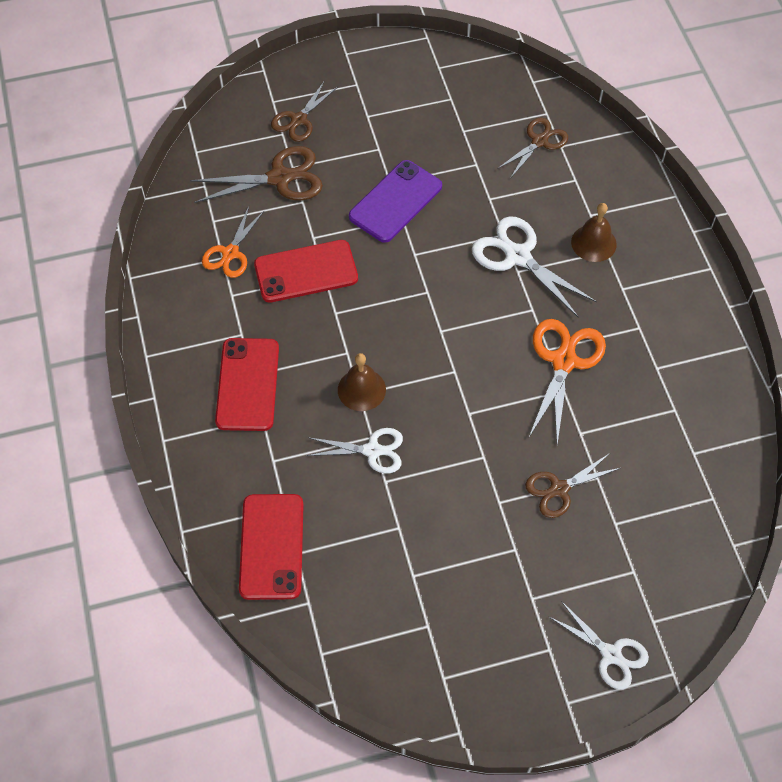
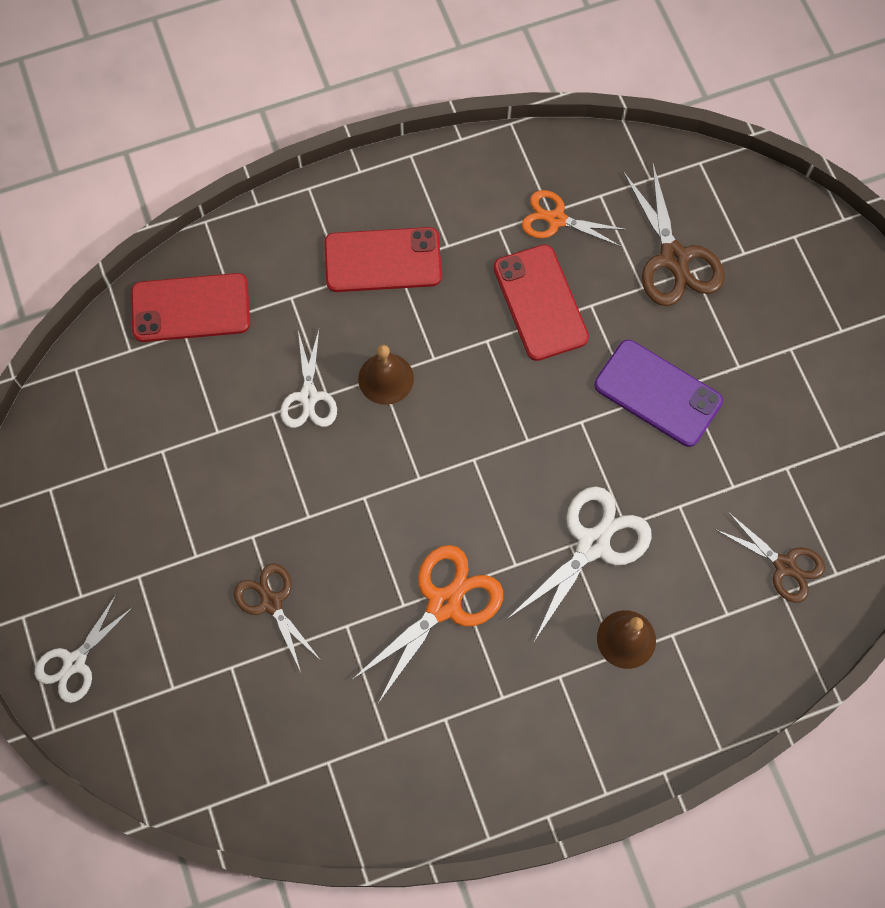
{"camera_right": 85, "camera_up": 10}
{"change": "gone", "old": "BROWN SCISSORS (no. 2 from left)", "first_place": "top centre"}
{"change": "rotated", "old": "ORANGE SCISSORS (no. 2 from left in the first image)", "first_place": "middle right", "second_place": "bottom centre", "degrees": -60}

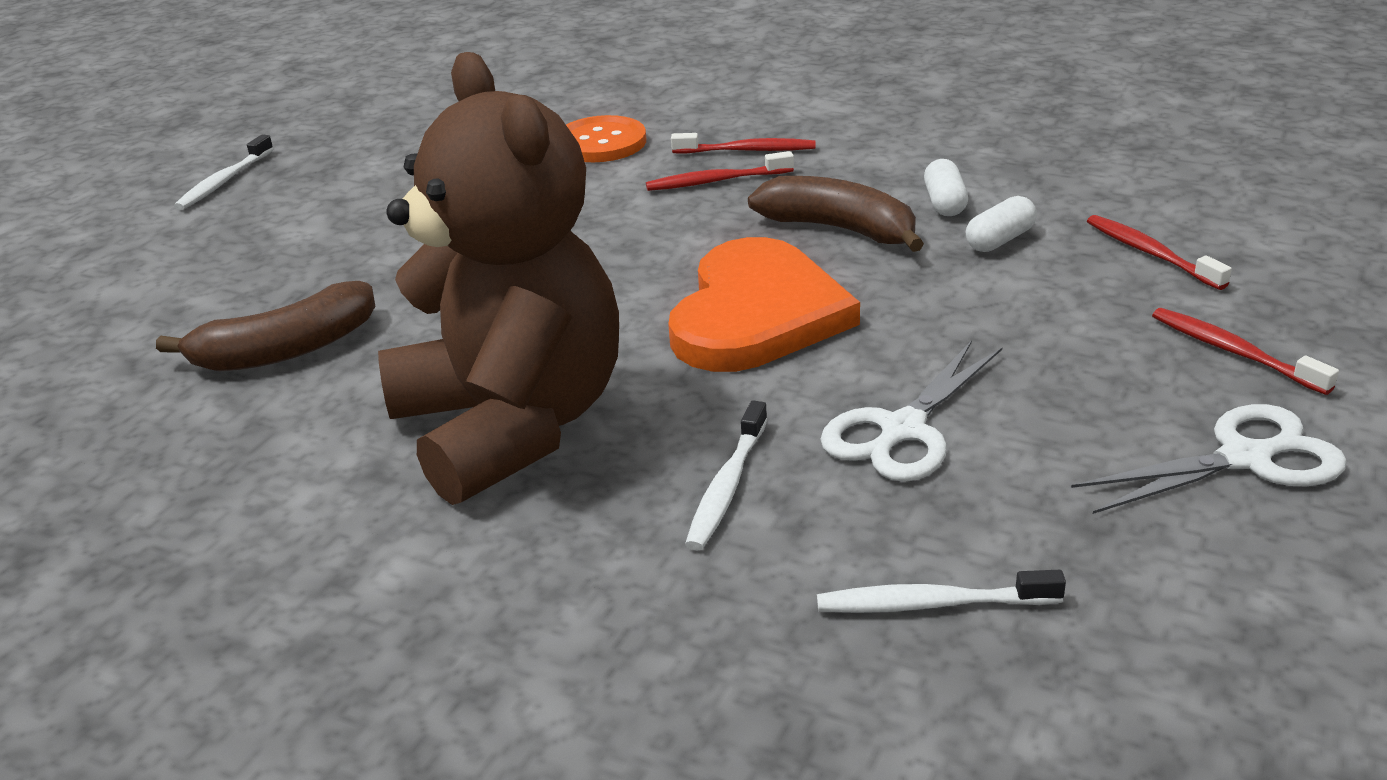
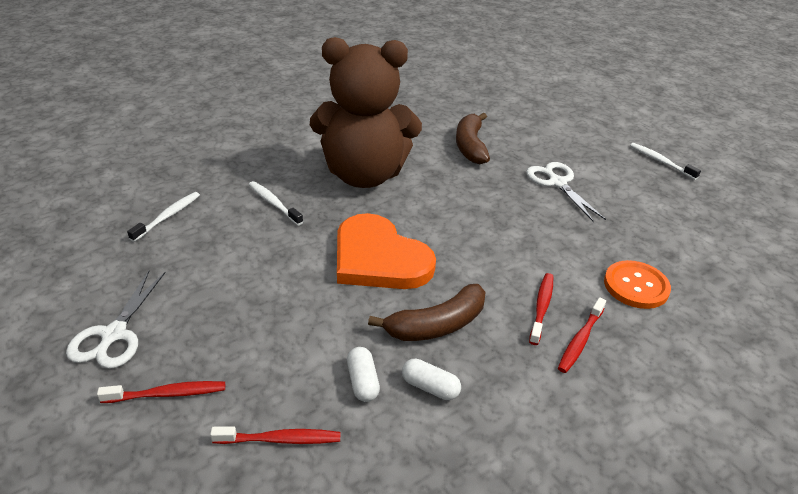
{"camera_right": 115, "camera_up": 5}
{"change": "shifted", "old": "WHITE SCISSORS (no. 1 from left in the first image)", "new": "WHITE SCISSORS (no. 2 from left)", "first_place": "centre", "second_place": "middle right"}

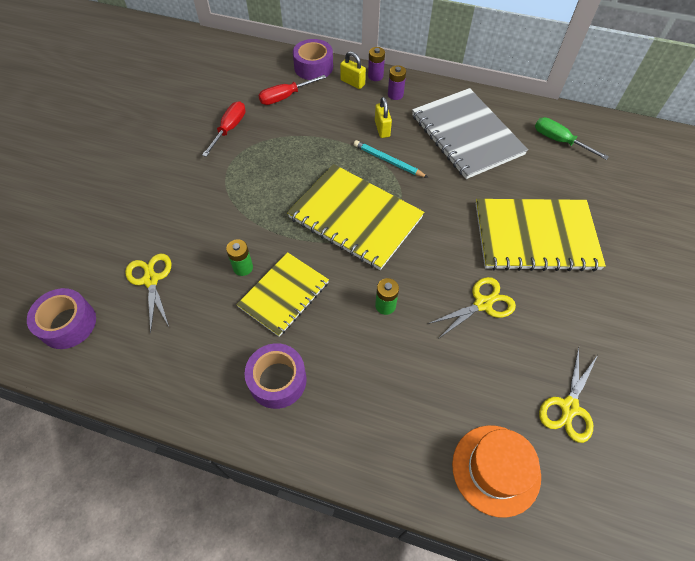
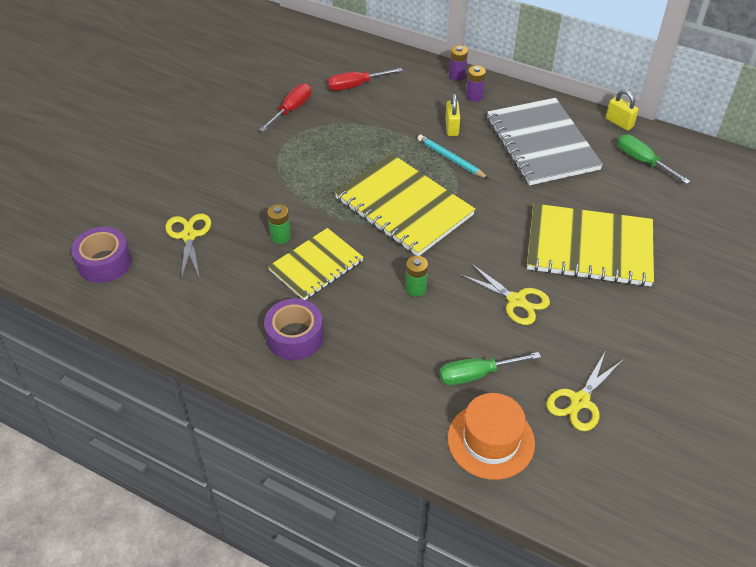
{"camera_right": 10, "camera_up": -10}
{"change": "gone", "old": "PURPLE TAPE (no. 3 from left)", "first_place": "top centre"}
{"change": "shifted", "old": "YELLOW PADLOCK (no. 1 from left in the first image)", "new": "YELLOW PADLOCK (no. 2 from left)", "first_place": "top centre", "second_place": "top right"}
{"change": "rotated", "old": "YELLOW SCISSORS (no. 2 from left)", "first_place": "middle right", "second_place": "middle right", "degrees": 60}
{"change": "new", "new": "GREEN SCREWDRIVER (no. 1 from left)", "second_place": "centre"}

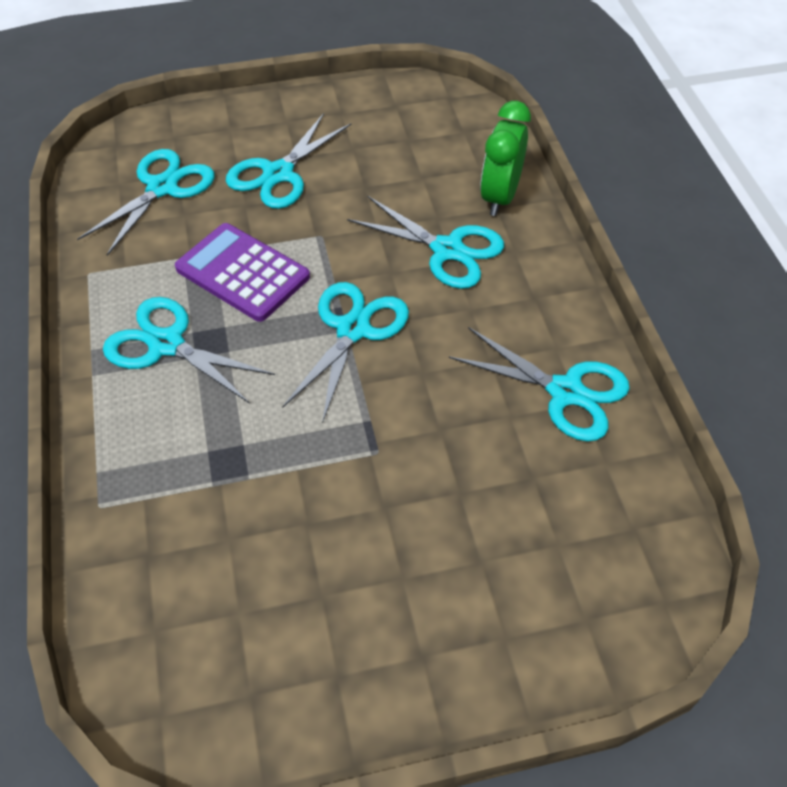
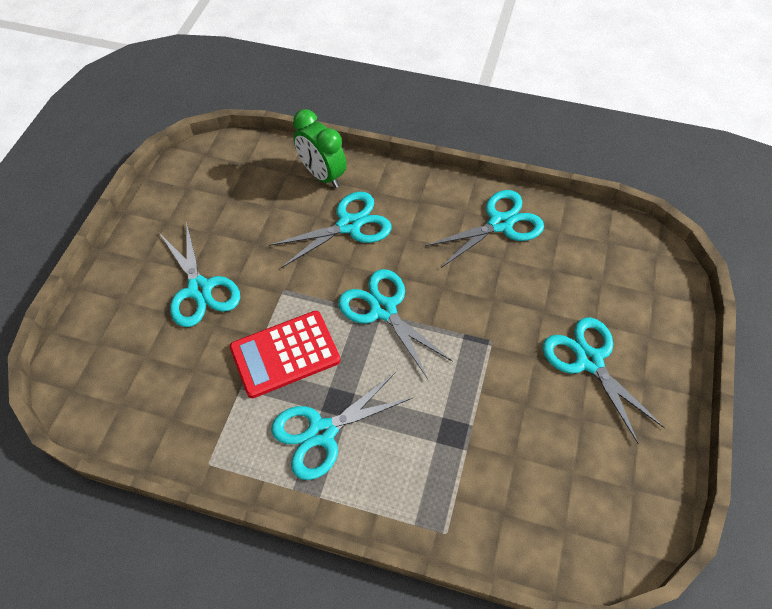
{"camera_right": -60, "camera_up": 5}
{"change": "shifted", "old": "TURQUOISE SCISSORS (no. 1 from left in the first image)", "new": "TURQUOISE SCISSORS (no. 6 from left)", "first_place": "top left", "second_place": "middle right"}
{"change": "repainted", "old": "PURPLE CALCULATOR", "new": "RED CALCULATOR", "first_place": "middle left", "second_place": "centre"}

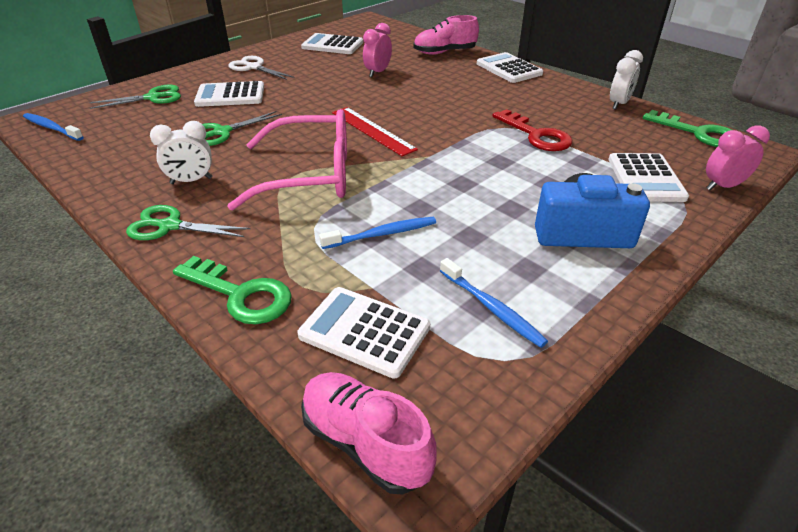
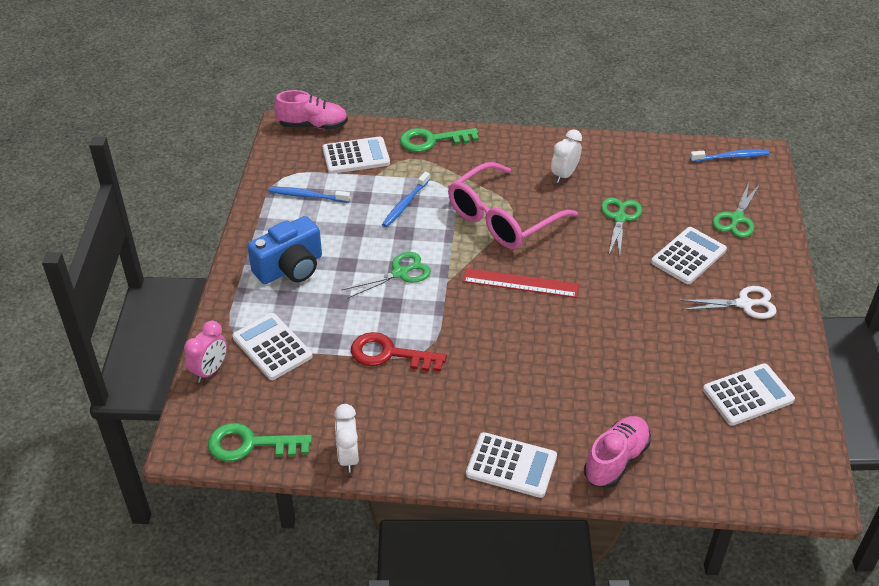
{"camera_right": 140, "camera_up": 5}
{"change": "shifted", "old": "GREEN SCISSORS (no. 2 from left in the first image)", "new": "GREEN SCISSORS (no. 1 from left)", "first_place": "middle left", "second_place": "centre"}
{"change": "gone", "old": "PINK CLOCK (no. 1 from left)", "first_place": "top centre"}

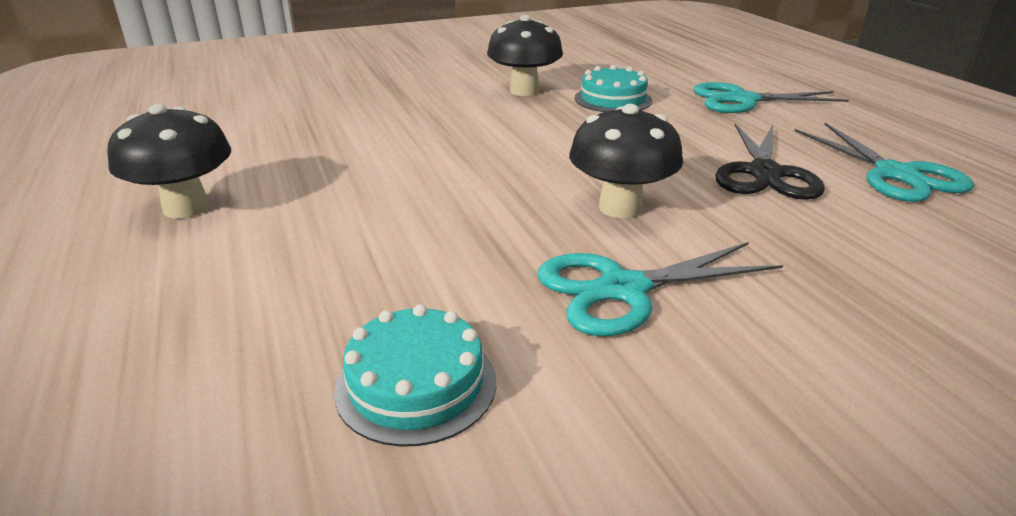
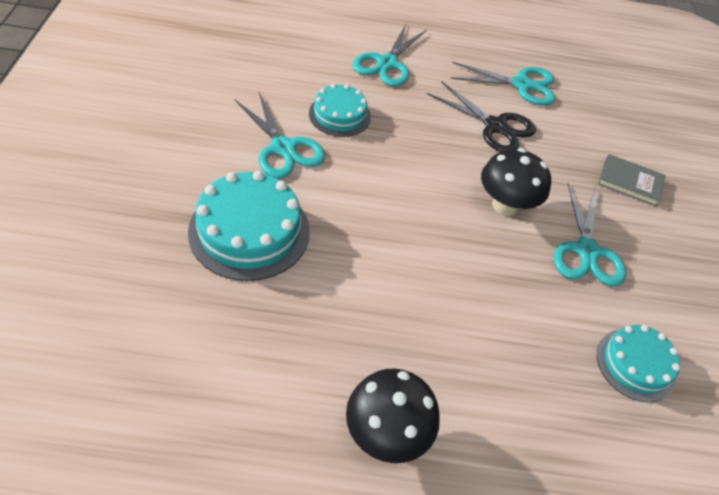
{"camera_right": -70, "camera_up": 20}
{"change": "swapped", "old": "BLACK MUSHROOM (no. 2 from left)", "new": "TURQUOISE SCISSORS (no. 1 from left)", "first_place": "top centre", "second_place": "top centre"}
{"change": "new", "new": "TURQUOISE CAKE (no. 1 from left)", "second_place": "centre"}
{"change": "new", "new": "GREY BOOK", "second_place": "middle right"}

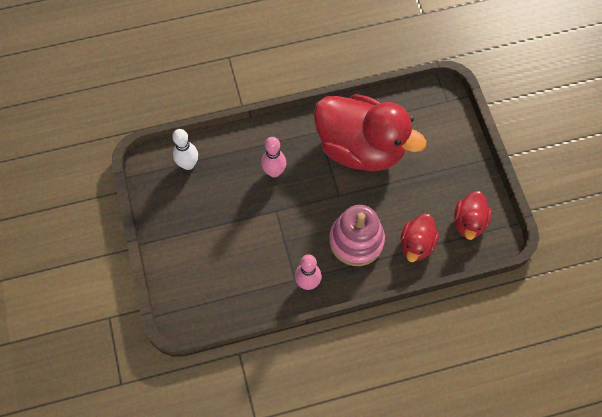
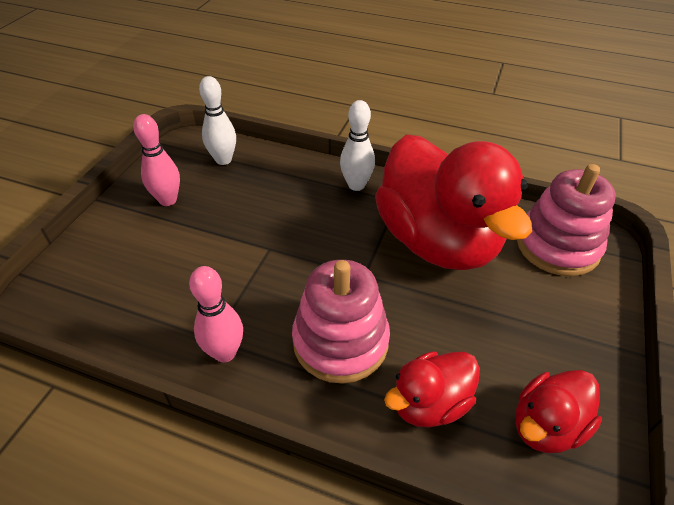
{"camera_right": 35, "camera_up": -20}
{"change": "shifted", "old": "PINK BOWLING PIN (no. 1 from left)", "first_place": "centre", "second_place": "top left"}
{"change": "new", "new": "WHITE BOWLING PIN (no. 2 from left)", "second_place": "top centre"}
{"change": "new", "new": "PINK STACKING TOY (no. 2 from left)", "second_place": "middle right"}

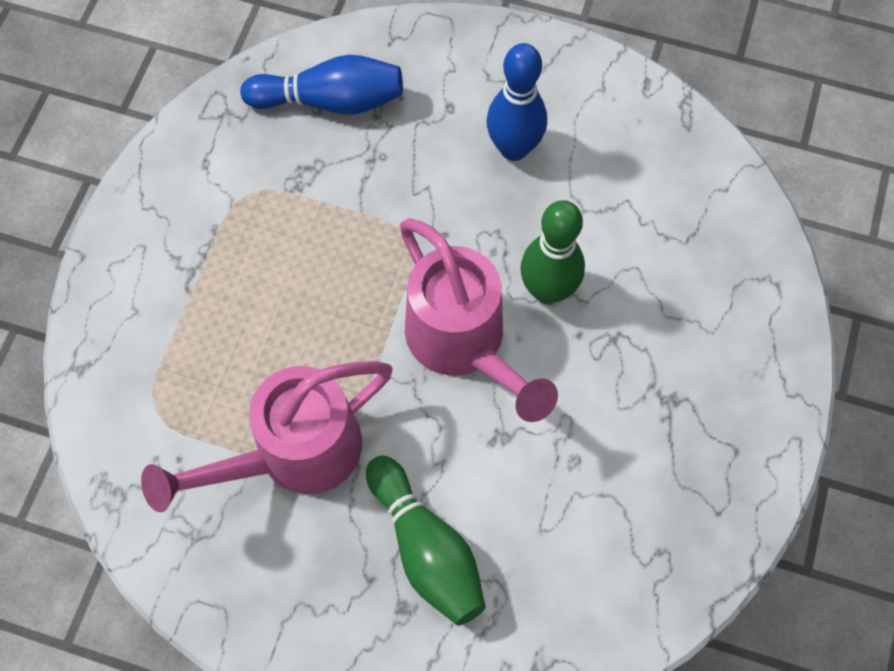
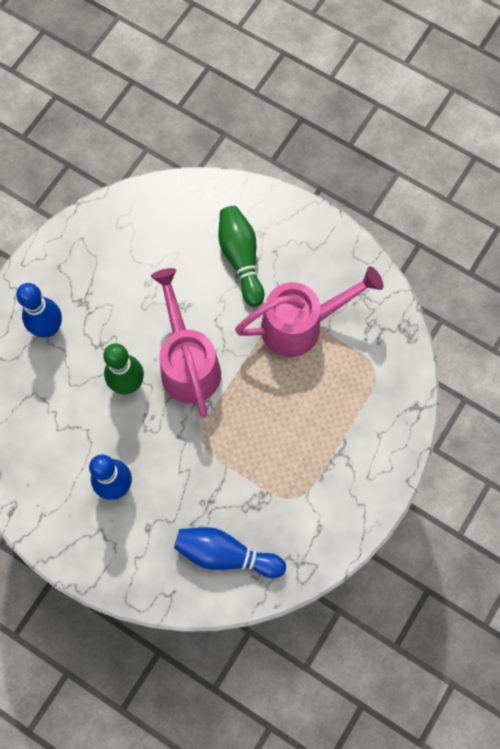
{"camera_right": -165, "camera_up": 5}
{"change": "new", "new": "BLUE BOWLING PIN (no. 1 from left)", "second_place": "middle left"}

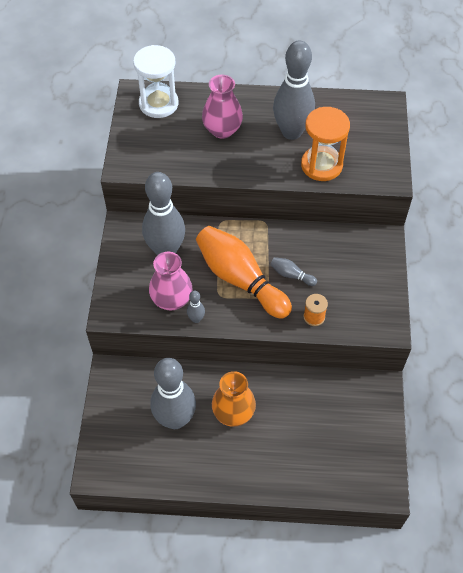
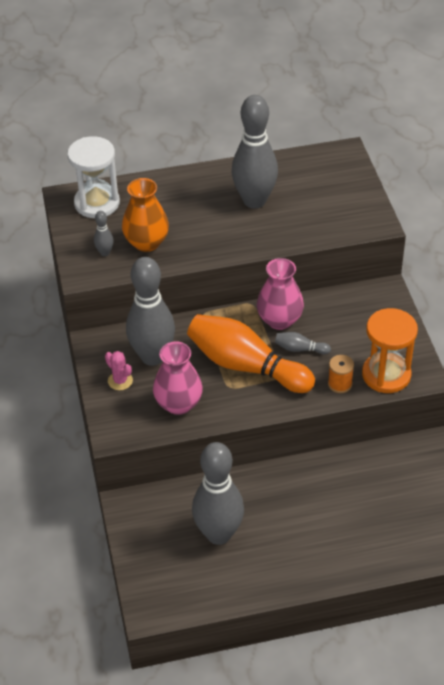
{"camera_right": -15, "camera_up": -10}
{"change": "shifted", "old": "GREY BOWLING PIN (no. 3 from left in the first image)", "new": "GREY BOWLING PIN (no. 1 from left)", "first_place": "centre", "second_place": "middle left"}
{"change": "shifted", "old": "PINK VASE (no. 2 from left)", "first_place": "top centre", "second_place": "centre"}
{"change": "shifted", "old": "ORANGE VASE", "first_place": "bottom centre", "second_place": "top left"}
{"change": "shifted", "old": "ORANGE HOURGLASS", "first_place": "top right", "second_place": "middle right"}
{"change": "new", "new": "PINK CACTUS", "second_place": "middle left"}

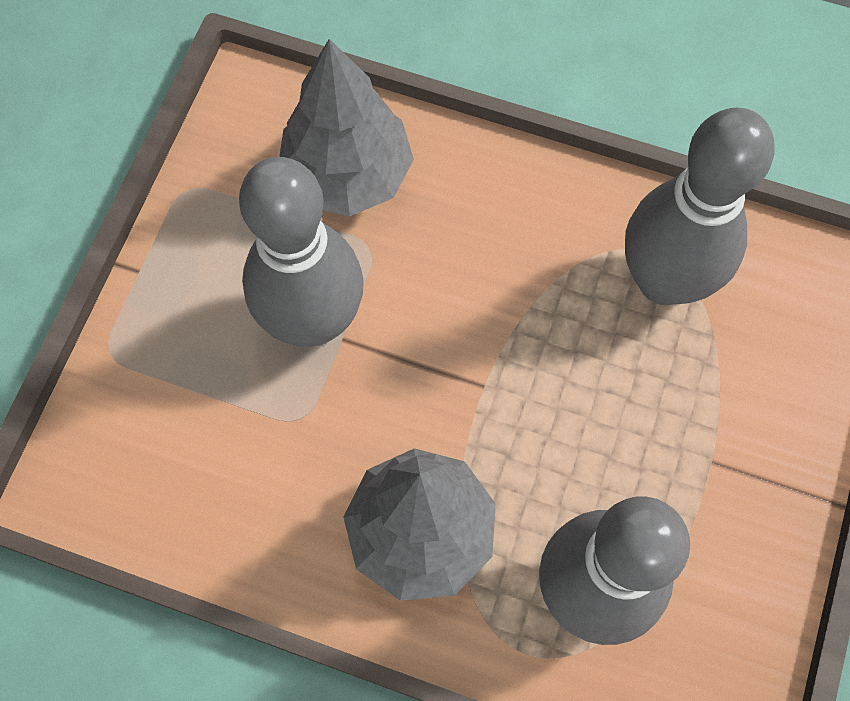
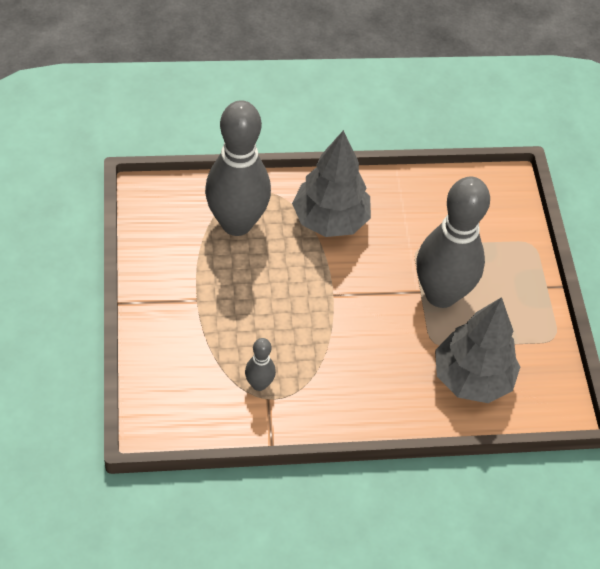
{"camera_right": 150, "camera_up": -15}
{"change": "scaled", "old": "GREY BOWLING PIN (no. 3 from left in the first image)", "first_place": "top right", "second_place": "centre", "factor": 0.44}

